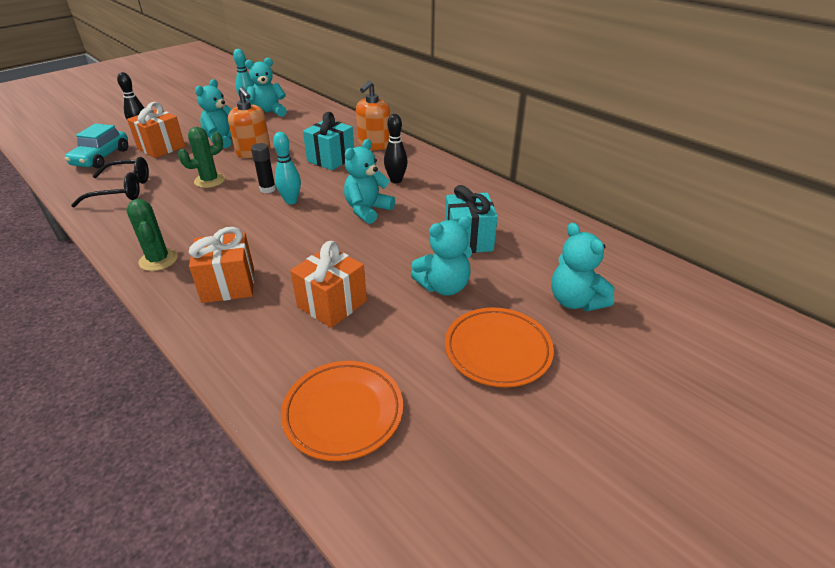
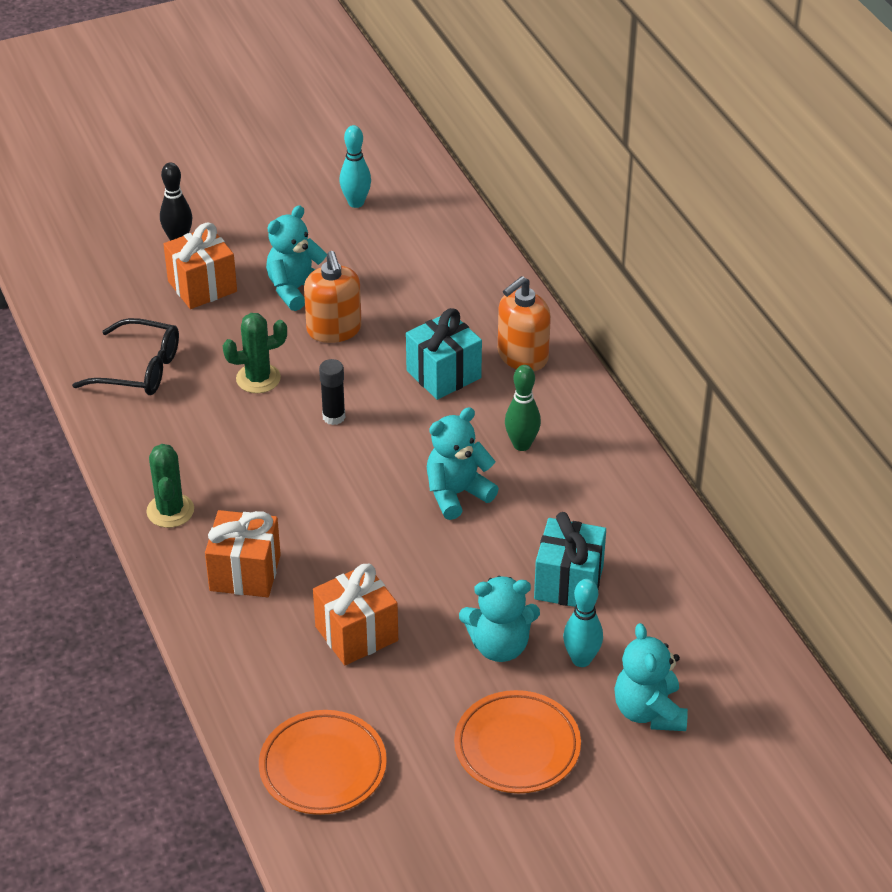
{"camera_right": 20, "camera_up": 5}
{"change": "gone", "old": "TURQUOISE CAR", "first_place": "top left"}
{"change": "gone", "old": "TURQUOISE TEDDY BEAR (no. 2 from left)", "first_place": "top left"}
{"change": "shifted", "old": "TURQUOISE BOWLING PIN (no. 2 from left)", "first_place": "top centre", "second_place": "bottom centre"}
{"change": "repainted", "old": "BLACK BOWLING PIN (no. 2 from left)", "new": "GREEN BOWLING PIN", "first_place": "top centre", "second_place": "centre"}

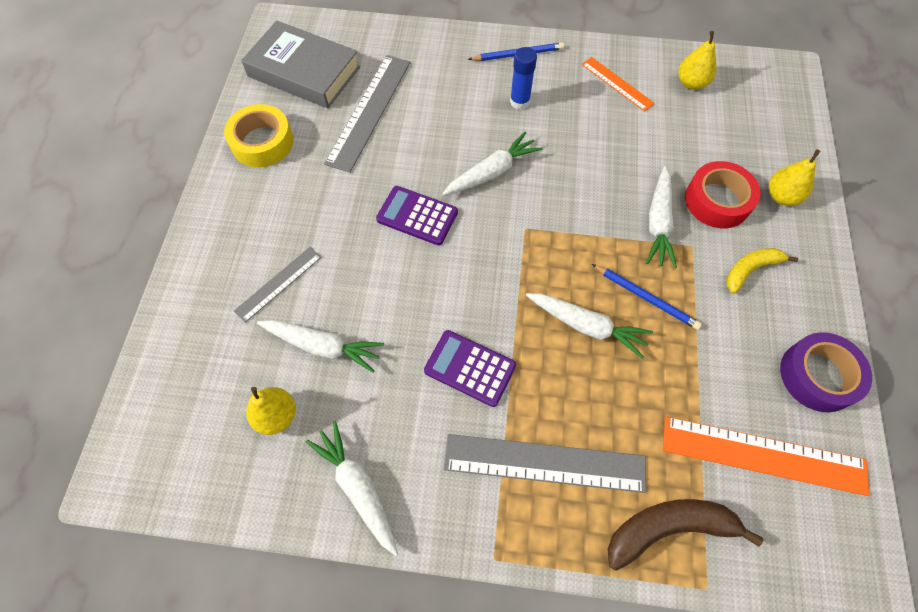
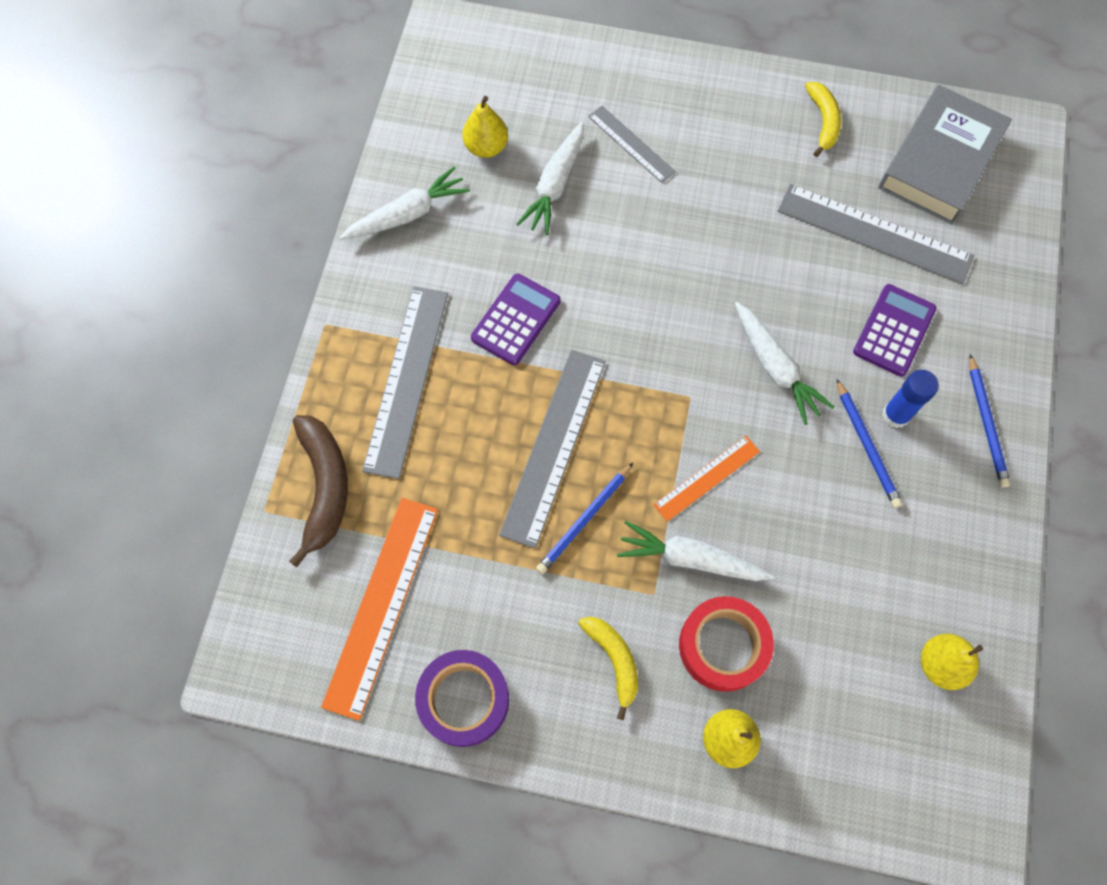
{"camera_right": 95, "camera_up": 5}
{"change": "swapped", "old": "YELLOW TAPE", "new": "YELLOW BANANA (no. 2 from left)", "first_place": "top left", "second_place": "top right"}
{"change": "shifted", "old": "PURPLE CALCULATOR (no. 1 from left in the first image)", "new": "PURPLE CALCULATOR (no. 2 from left)", "first_place": "centre", "second_place": "middle right"}
{"change": "swapped", "old": "WHITE CARROT (no. 4 from left)", "new": "GREY RULER (no. 2 from left)", "first_place": "centre", "second_place": "centre"}
{"change": "shifted", "old": "ORANGE RULER (no. 1 from left in the first image)", "new": "ORANGE RULER (no. 2 from left)", "first_place": "top right", "second_place": "centre"}
{"change": "new", "new": "BLUE PENCIL (no. 2 from left)", "second_place": "middle right"}

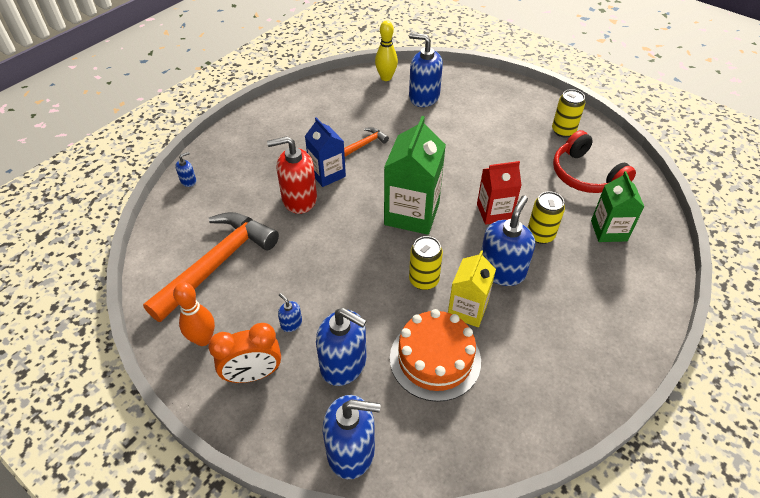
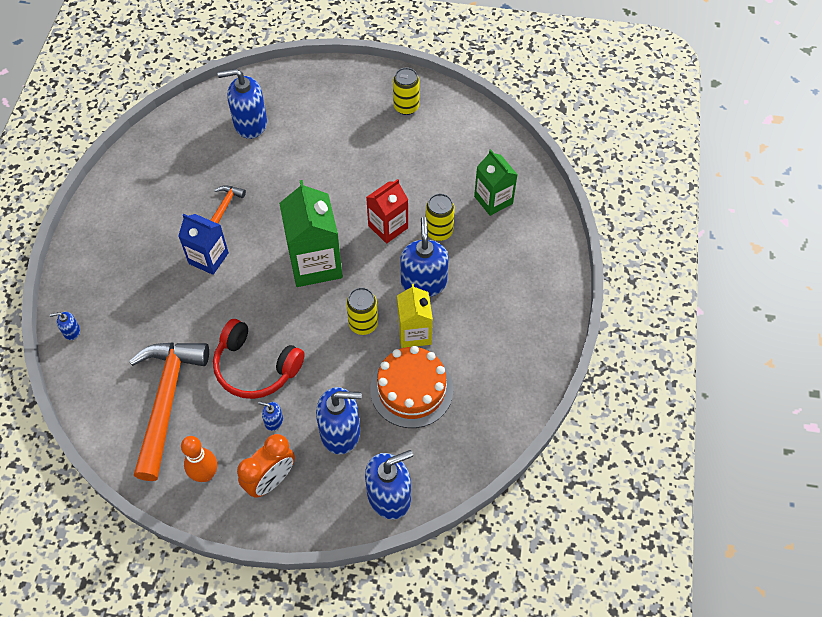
{"camera_right": -30, "camera_up": 10}
{"change": "rotated", "old": "BLUE SOAP DISPENSER (no. 1 from left)", "first_place": "middle left", "second_place": "middle left", "degrees": -120}
{"change": "gone", "old": "RED SOAP DISPENSER", "first_place": "centre"}
{"change": "gone", "old": "YELLOW BOWLING PIN", "first_place": "top centre"}
{"change": "shifted", "old": "RED HEADPHONES", "first_place": "top right", "second_place": "middle left"}

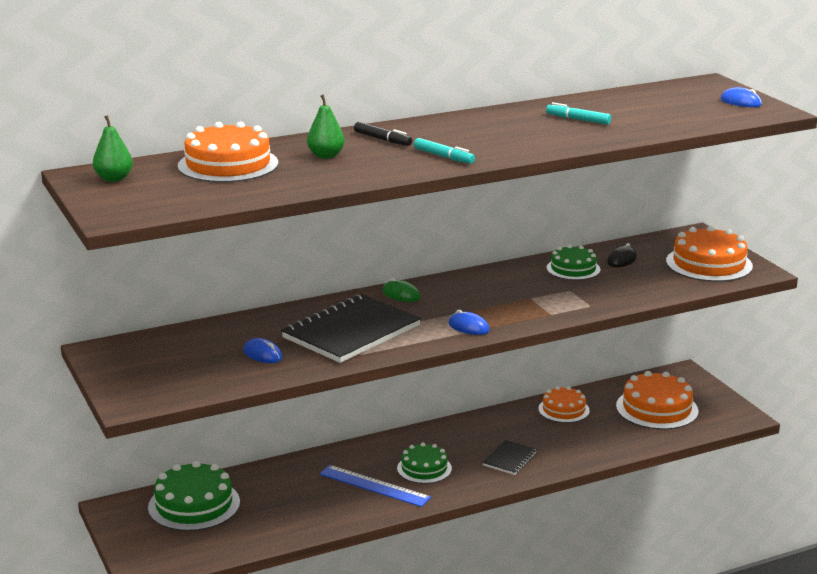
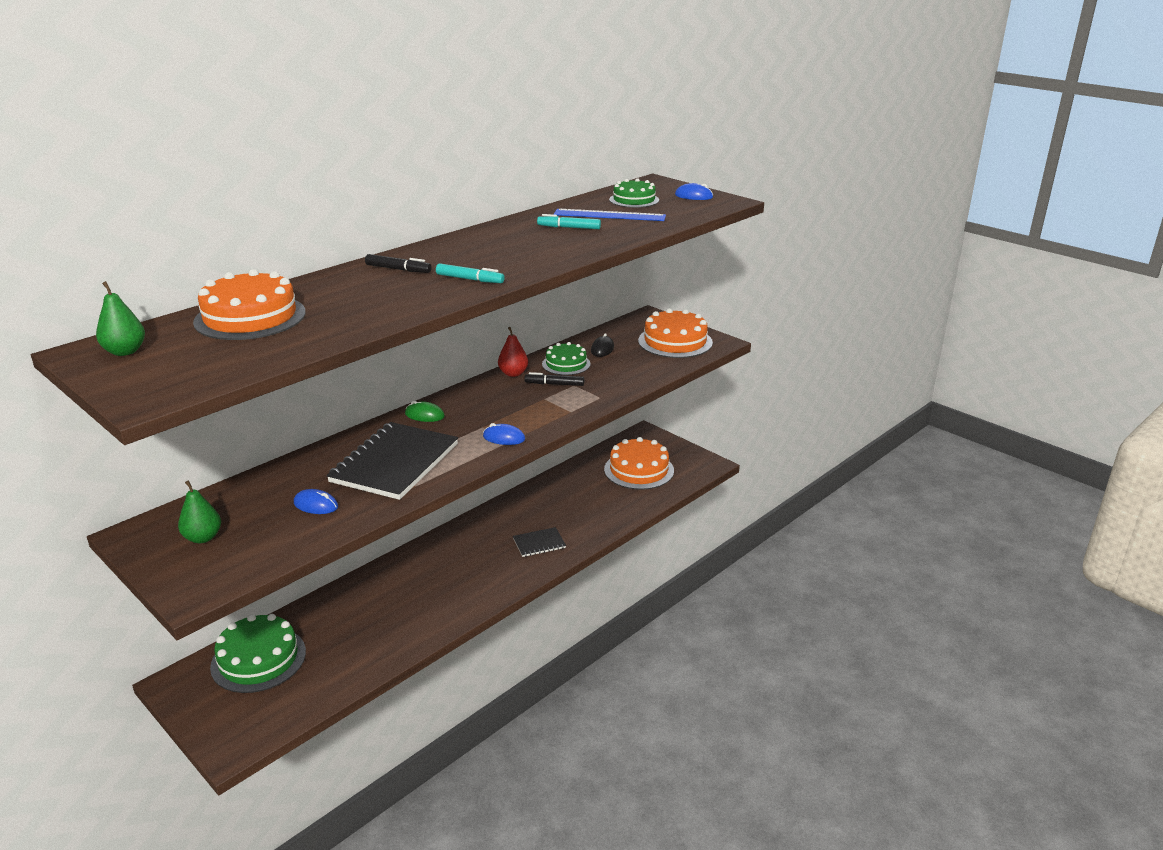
{"camera_right": -20, "camera_up": 5}
{"change": "shifted", "old": "GREEN PEAR (no. 2 from left)", "first_place": "top centre", "second_place": "middle left"}
{"change": "shifted", "old": "BLUE RULER", "first_place": "bottom centre", "second_place": "top centre"}
{"change": "shifted", "old": "GREEN CAKE (no. 2 from left in the first image)", "new": "GREEN CAKE (no. 3 from left)", "first_place": "bottom centre", "second_place": "top centre"}
{"change": "rotated", "old": "BLACK NOTEBOOK (no. 2 from left)", "first_place": "bottom centre", "second_place": "centre", "degrees": 60}
{"change": "gone", "old": "ORANGE CAKE (no. 2 from left)", "first_place": "bottom right"}
{"change": "new", "new": "RED PEAR", "second_place": "centre"}
{"change": "new", "new": "BLACK MARKER (no. 2 from left)", "second_place": "centre"}

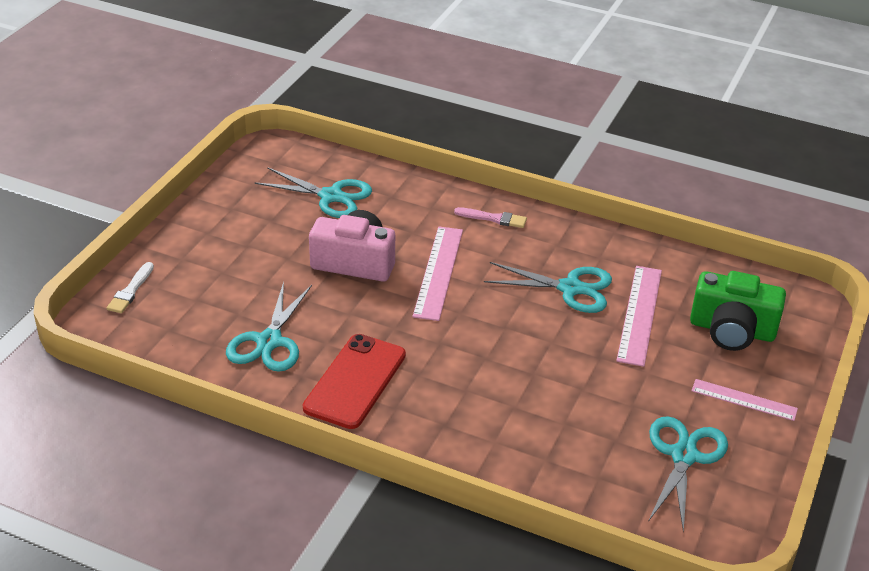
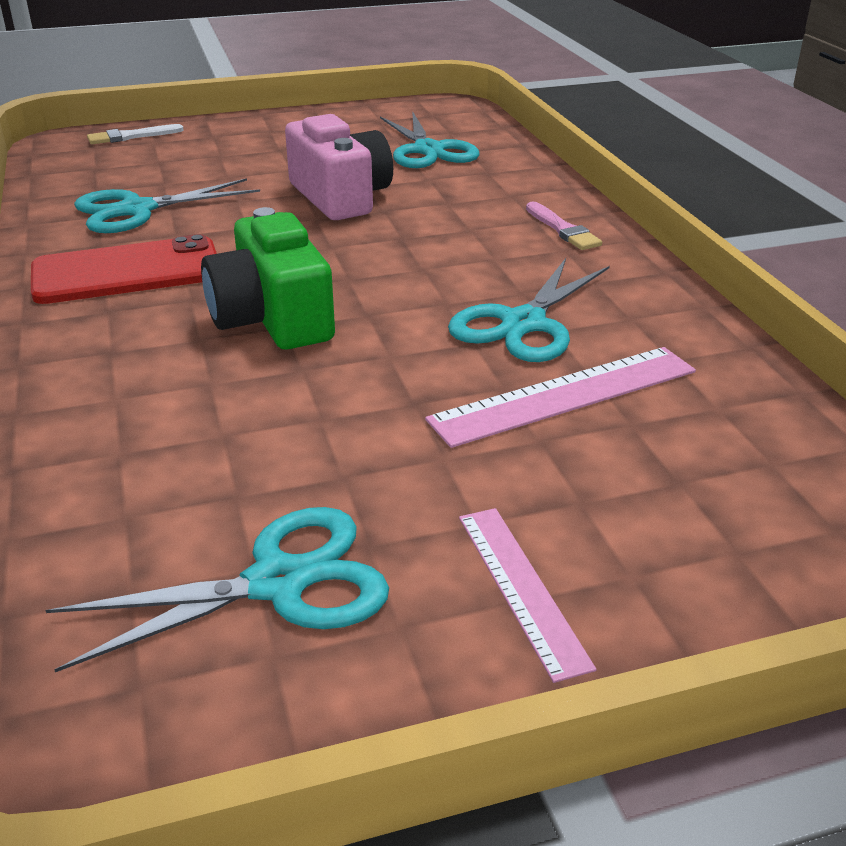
{"camera_right": 50, "camera_up": -5}
{"change": "gone", "old": "PINK RULER (no. 1 from left)", "first_place": "centre"}
{"change": "rotated", "old": "TURQUOISE SCISSORS (no. 3 from left in the first image)", "first_place": "centre", "second_place": "centre", "degrees": 60}
{"change": "shifted", "old": "GREEN CAMERA", "first_place": "middle right", "second_place": "top left"}

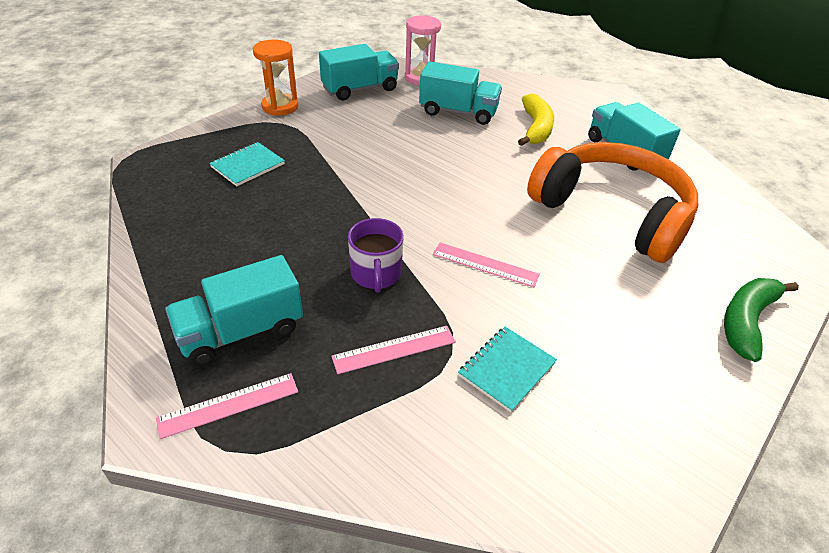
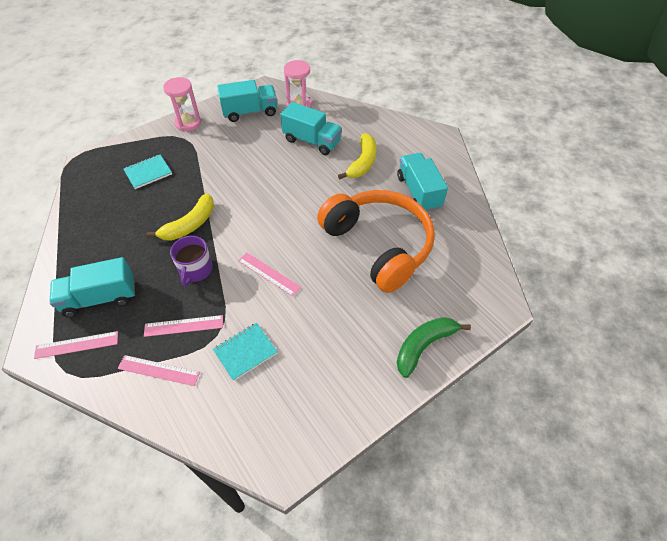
{"camera_right": 15, "camera_up": 10}
{"change": "repainted", "old": "ORANGE HOURGLASS", "new": "PINK HOURGLASS (no. 1 from left)", "first_place": "top left", "second_place": "top left"}
{"change": "new", "new": "PINK RULER (no. 2 from left)", "second_place": "bottom left"}
{"change": "new", "new": "YELLOW BANANA (no. 1 from left)", "second_place": "middle left"}

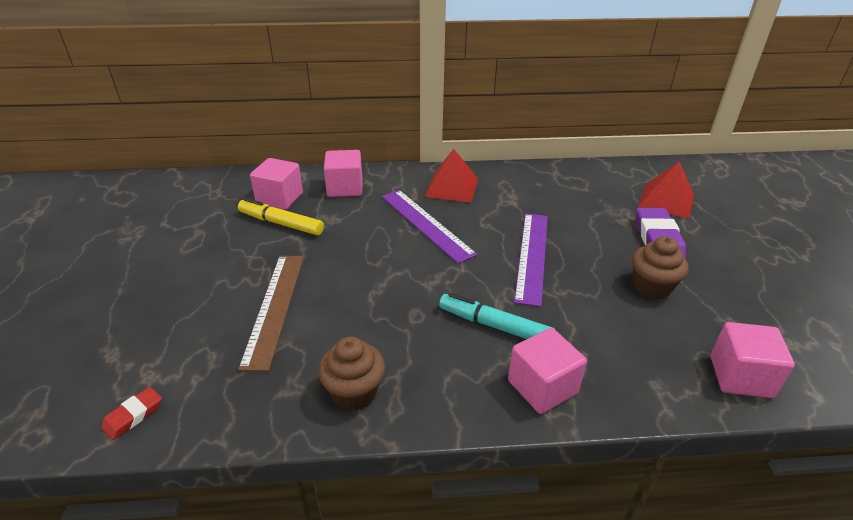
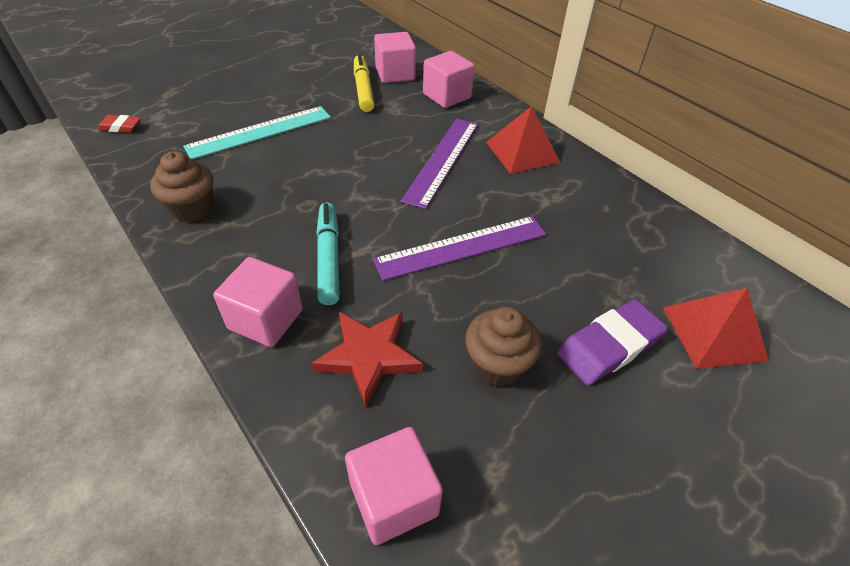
{"camera_right": 55, "camera_up": 10}
{"change": "repainted", "old": "BROWN RULER", "new": "TURQUOISE RULER", "first_place": "middle left", "second_place": "top left"}
{"change": "new", "new": "RED STAR", "second_place": "centre"}

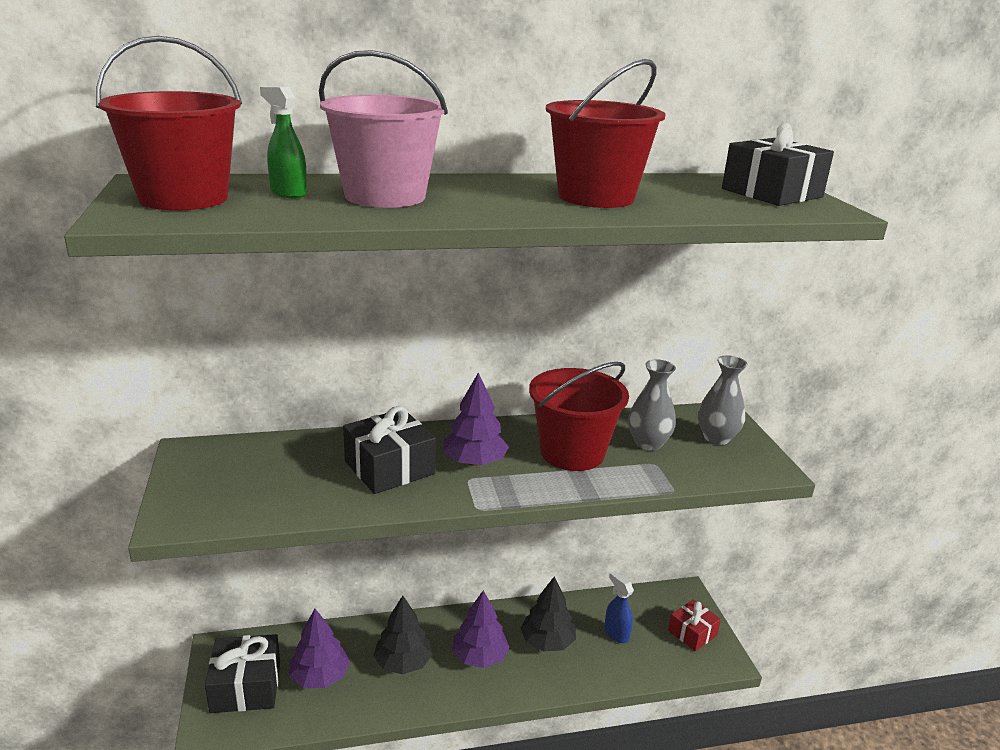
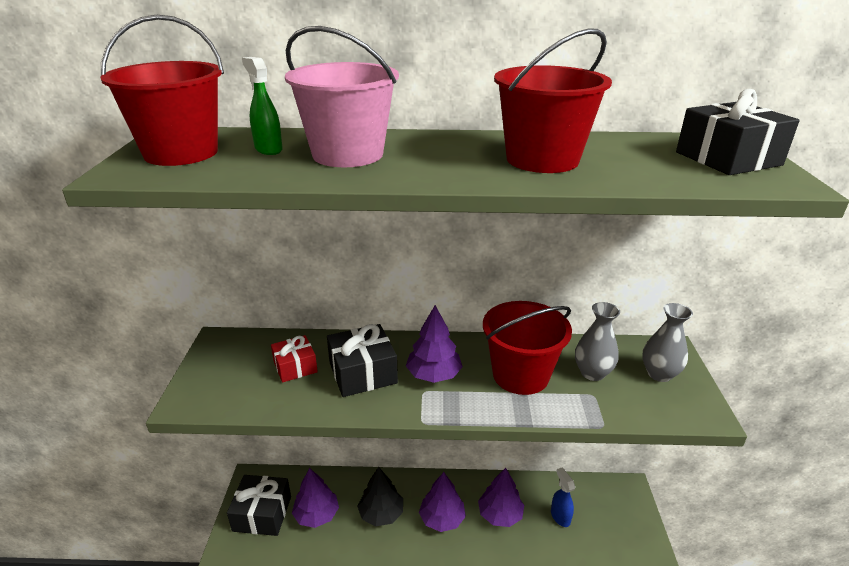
{"camera_right": 15, "camera_up": 5}
{"change": "repainted", "old": "BLACK TREE (no. 2 from left)", "new": "PURPLE TREE (no. 4 from left)", "first_place": "bottom centre", "second_place": "bottom centre"}
{"change": "shifted", "old": "RED GIFT", "first_place": "bottom right", "second_place": "centre"}

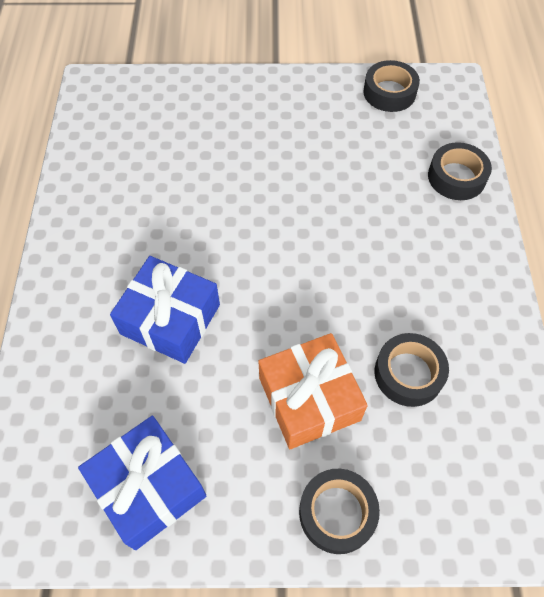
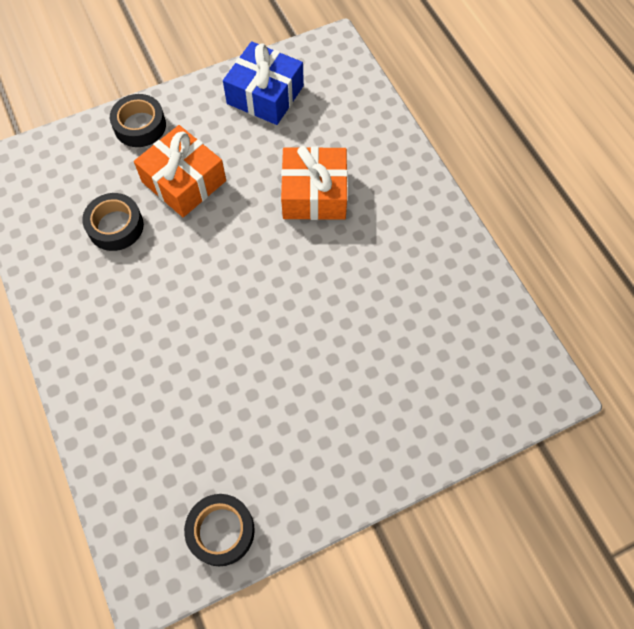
{"camera_right": 155, "camera_up": 5}
{"change": "repainted", "old": "BLUE GIFT (no. 2 from left)", "new": "ORANGE GIFT (no. 2 from left)", "first_place": "middle left", "second_place": "top centre"}
{"change": "gone", "old": "BLACK TAPE (no. 4 from left)", "first_place": "top right"}

